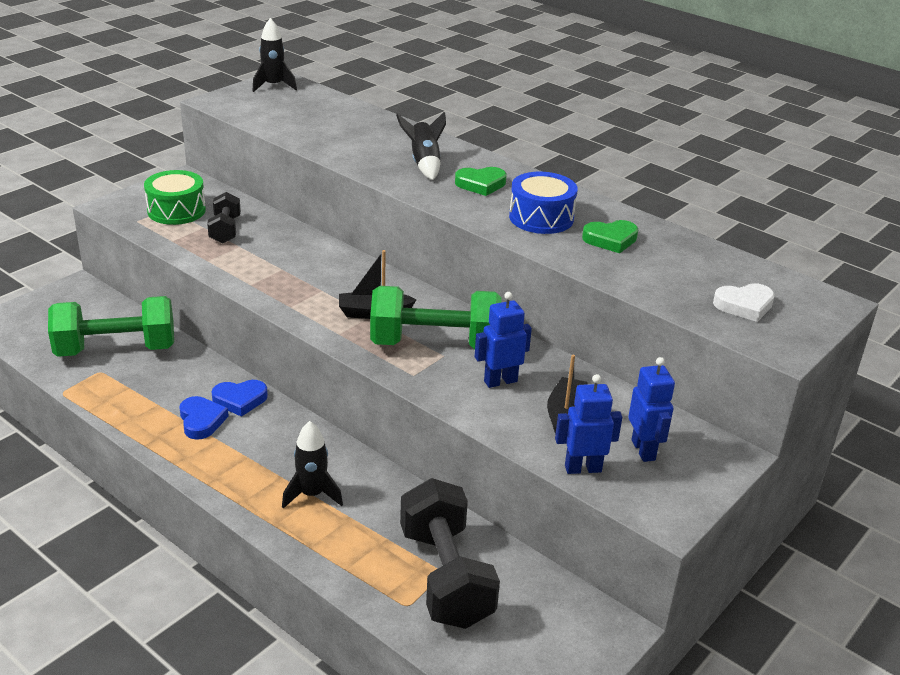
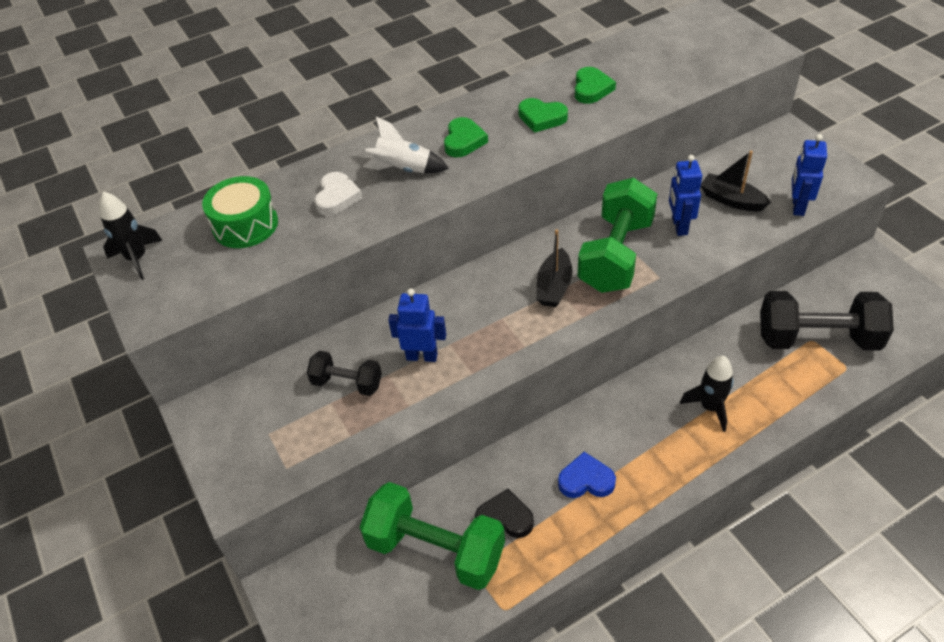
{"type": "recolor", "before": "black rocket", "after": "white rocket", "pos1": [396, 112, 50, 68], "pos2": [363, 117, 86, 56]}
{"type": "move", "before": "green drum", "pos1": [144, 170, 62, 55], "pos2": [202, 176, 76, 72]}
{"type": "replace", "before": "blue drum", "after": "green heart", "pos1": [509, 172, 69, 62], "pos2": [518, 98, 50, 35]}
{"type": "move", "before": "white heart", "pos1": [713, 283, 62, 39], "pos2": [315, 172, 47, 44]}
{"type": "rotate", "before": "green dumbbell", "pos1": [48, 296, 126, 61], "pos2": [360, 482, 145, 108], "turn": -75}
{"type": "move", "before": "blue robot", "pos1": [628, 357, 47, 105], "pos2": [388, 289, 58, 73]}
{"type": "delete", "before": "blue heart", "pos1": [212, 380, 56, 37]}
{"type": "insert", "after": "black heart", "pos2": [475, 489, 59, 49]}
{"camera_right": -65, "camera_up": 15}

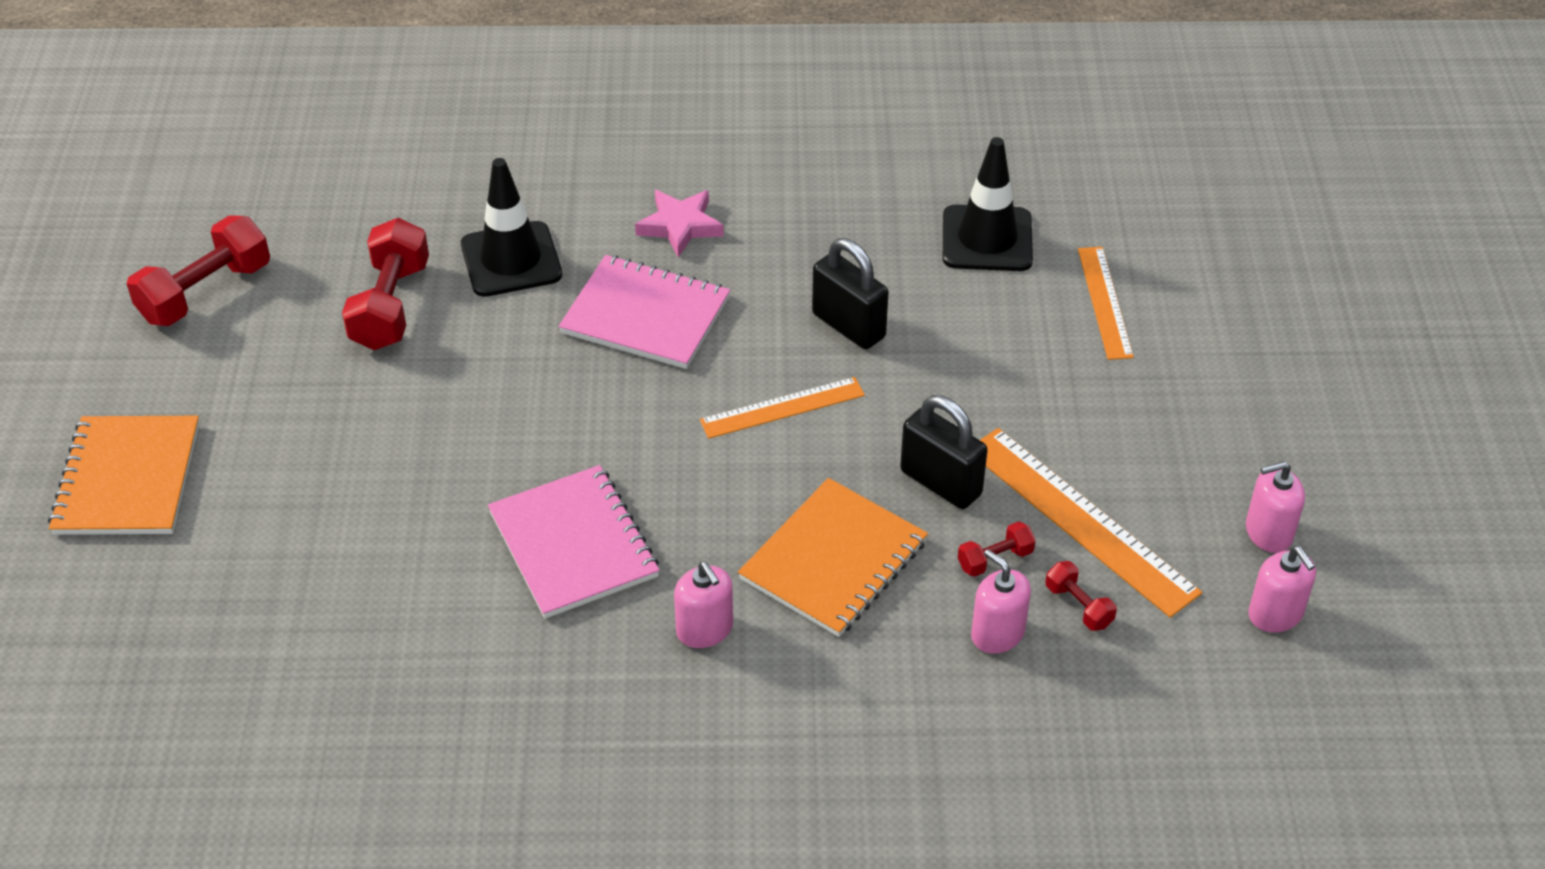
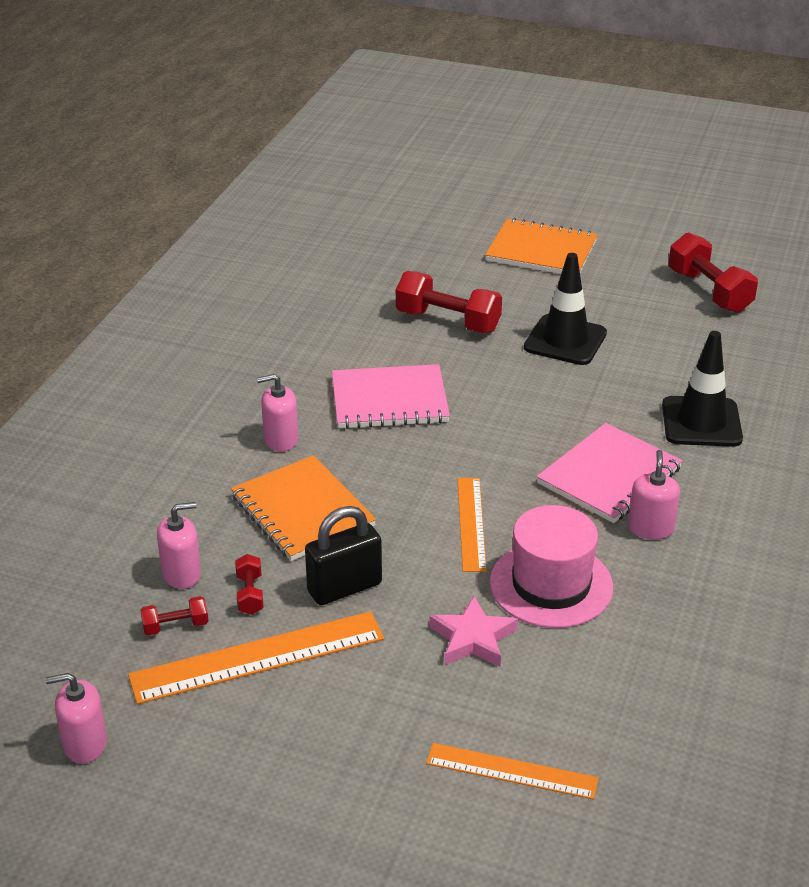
{"type": "move", "before": "black traffic cone", "pos1": [943, 137, 90, 134], "pos2": [524, 253, 83, 112]}
{"type": "move", "before": "pink star", "pos1": [635, 190, 89, 68], "pos2": [429, 596, 89, 71]}
{"type": "move", "before": "red dumbbell", "pos1": [342, 218, 87, 132], "pos2": [396, 271, 106, 62]}
{"type": "replace", "before": "black padlock", "after": "pink hat", "pos1": [812, 238, 77, 111], "pos2": [490, 505, 123, 123]}
{"type": "move", "before": "pink soap dispenser", "pos1": [1246, 461, 59, 92], "pos2": [628, 450, 52, 90]}
{"camera_right": 110, "camera_up": -10}

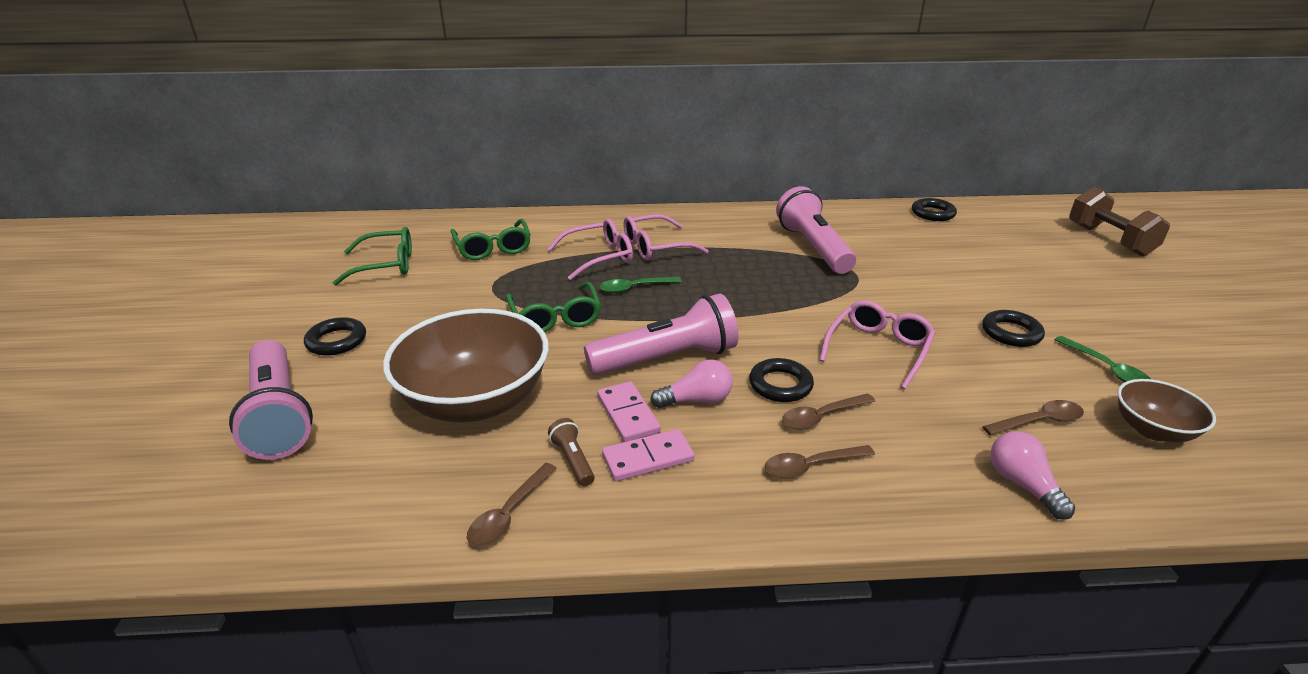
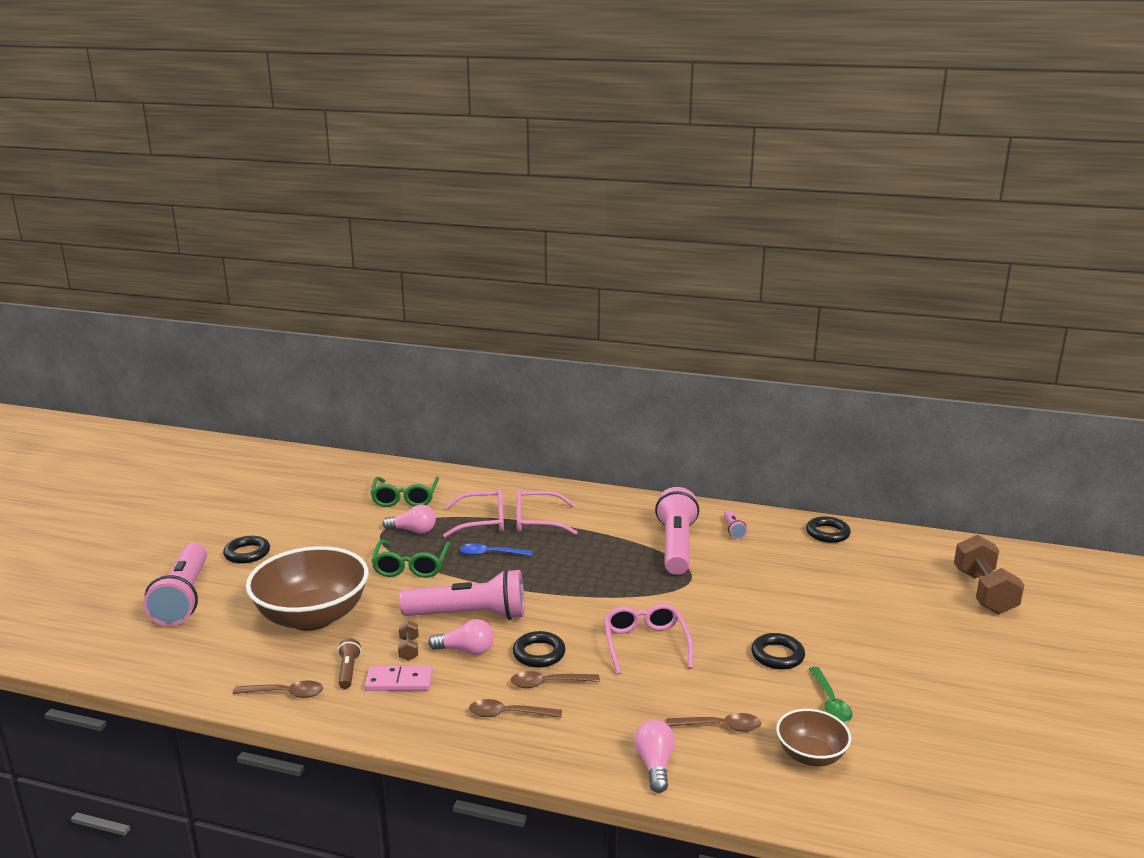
{"type": "delete", "before": "green glasses", "pos1": [333, 227, 79, 58]}
{"type": "recolor", "before": "green spoon", "after": "blue spoon", "pos1": [600, 277, 82, 16], "pos2": [460, 543, 73, 13]}
{"type": "rotate", "before": "pink glasses", "pos1": [819, 300, 117, 89], "pos2": [604, 604, 89, 70], "turn": -60}
{"type": "replace", "before": "pink domino", "after": "brown dumbbell", "pos1": [597, 382, 64, 60], "pos2": [398, 621, 21, 40]}
{"type": "rotate", "before": "brown spoon", "pos1": [467, 463, 90, 84], "pos2": [233, 680, 90, 18], "turn": -135}
{"type": "insert", "after": "pink light bulb", "pos2": [383, 505, 53, 29]}
{"type": "insert", "after": "pink flashlight", "pos2": [724, 510, 23, 29]}
{"camera_right": 20, "camera_up": -10}

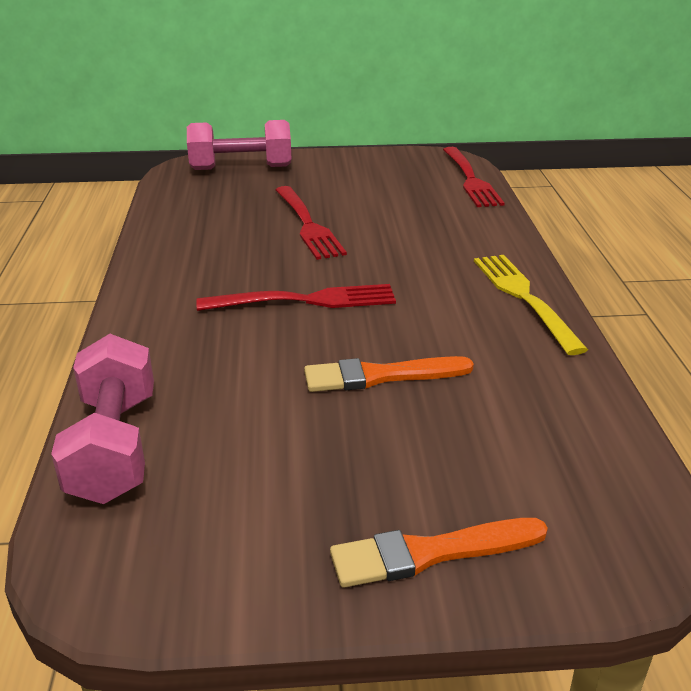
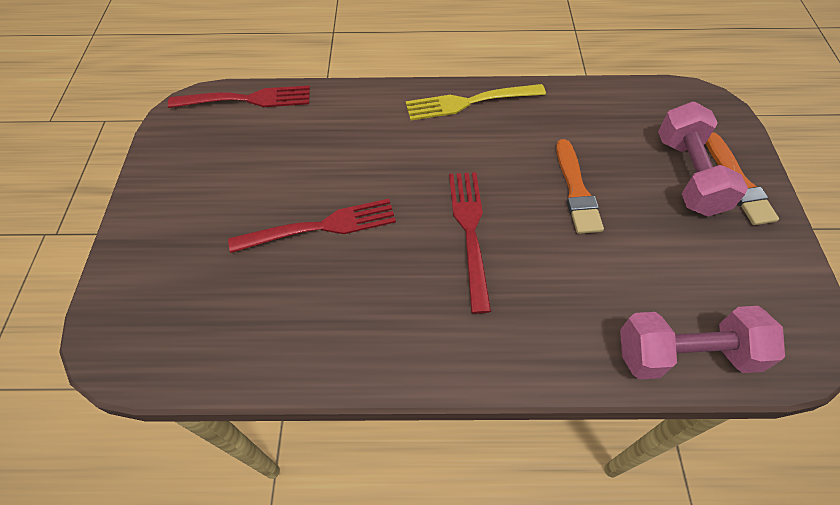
{"type": "move", "before": "pink dumbbell", "pos1": [187, 120, 104, 50], "pos2": [658, 102, 90, 115]}
{"camera_right": -85, "camera_up": 25}

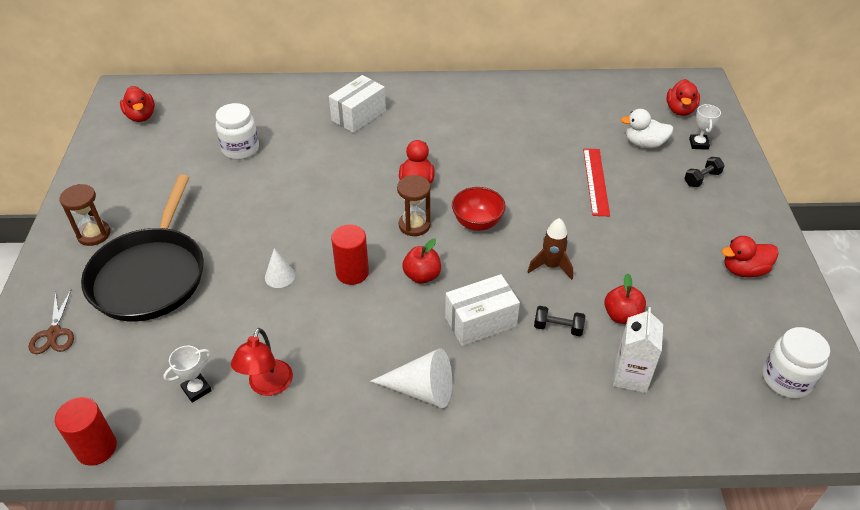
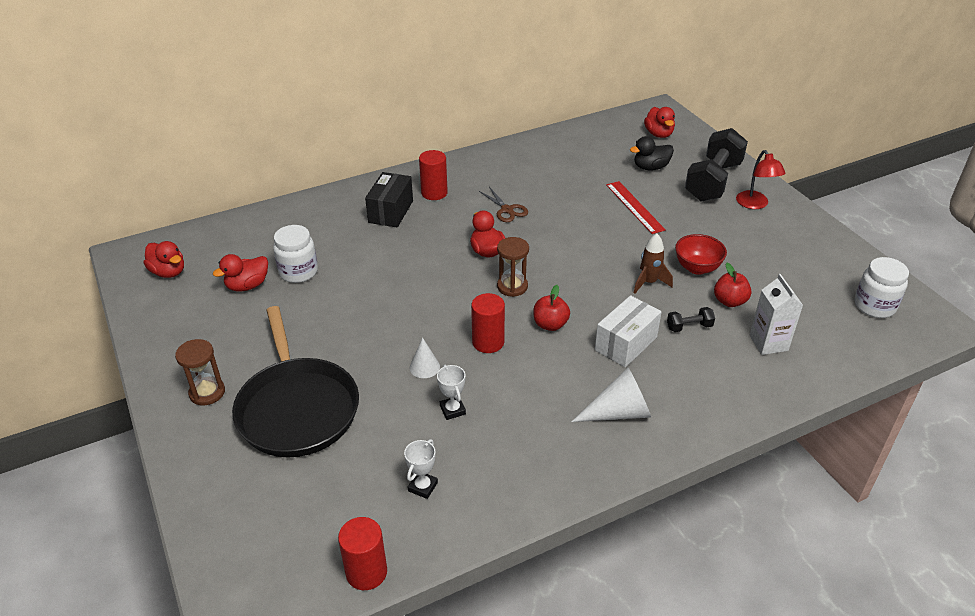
{"type": "recolor", "before": "white box", "after": "black box", "pos1": [329, 75, 57, 58], "pos2": [365, 172, 48, 56]}
{"type": "move", "before": "white trophy", "pos1": [689, 104, 32, 46], "pos2": [437, 365, 29, 55]}
{"type": "recolor", "before": "white duck", "after": "black duck", "pos1": [621, 109, 52, 39], "pos2": [630, 136, 44, 35]}
{"type": "resize", "before": "black dumbbell", "pos1": [684, 157, 41, 30], "pos2": [685, 128, 63, 73], "scale": 2.41}
{"type": "move", "before": "red bowl", "pos1": [452, 187, 54, 44], "pos2": [675, 234, 52, 41]}
{"type": "move", "before": "red duck", "pos1": [722, 236, 57, 41], "pos2": [213, 254, 55, 38]}
{"type": "move", "before": "brown scissors", "pos1": [28, 289, 46, 65], "pos2": [479, 187, 49, 35]}
{"type": "move", "before": "red lamp", "pos1": [231, 328, 62, 68], "pos2": [736, 150, 49, 59]}
{"type": "insert", "after": "red cylinder", "pos2": [419, 150, 29, 50]}
{"camera_right": -25, "camera_up": -5}

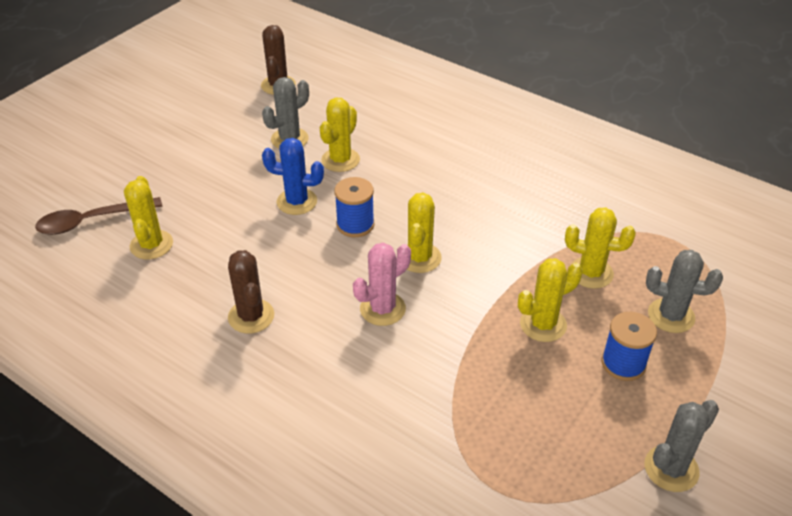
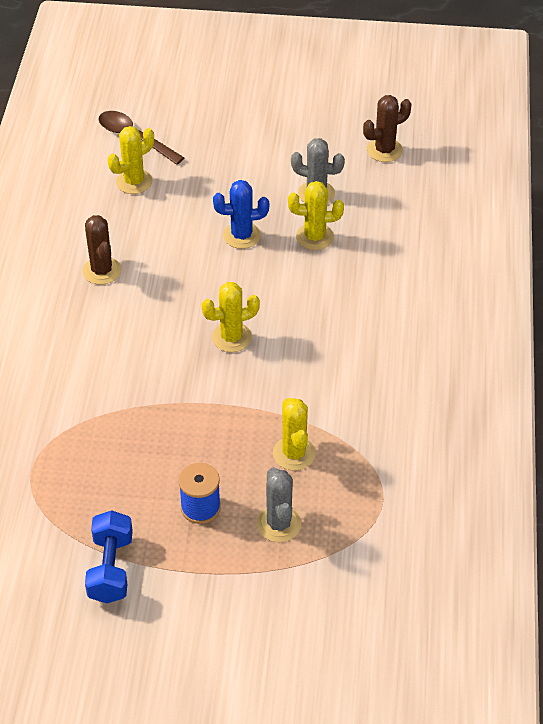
{"type": "rotate", "before": "blue cactus", "pos1": [262, 138, 62, 77], "pos2": [213, 180, 56, 69], "turn": -75}
{"type": "delete", "before": "blue spool", "pos1": [334, 177, 40, 60]}
{"type": "delete", "before": "pink cactus", "pos1": [353, 243, 58, 83]}
{"type": "rotate", "before": "brown cactus", "pos1": [228, 250, 46, 84], "pos2": [82, 215, 39, 70], "turn": -60}
{"type": "delete", "before": "yellow cactus", "pos1": [518, 258, 65, 84]}
{"type": "replace", "before": "grey cactus", "after": "blue dumbbell", "pos1": [644, 400, 75, 92], "pos2": [85, 510, 48, 93]}
{"camera_right": 60, "camera_up": 5}

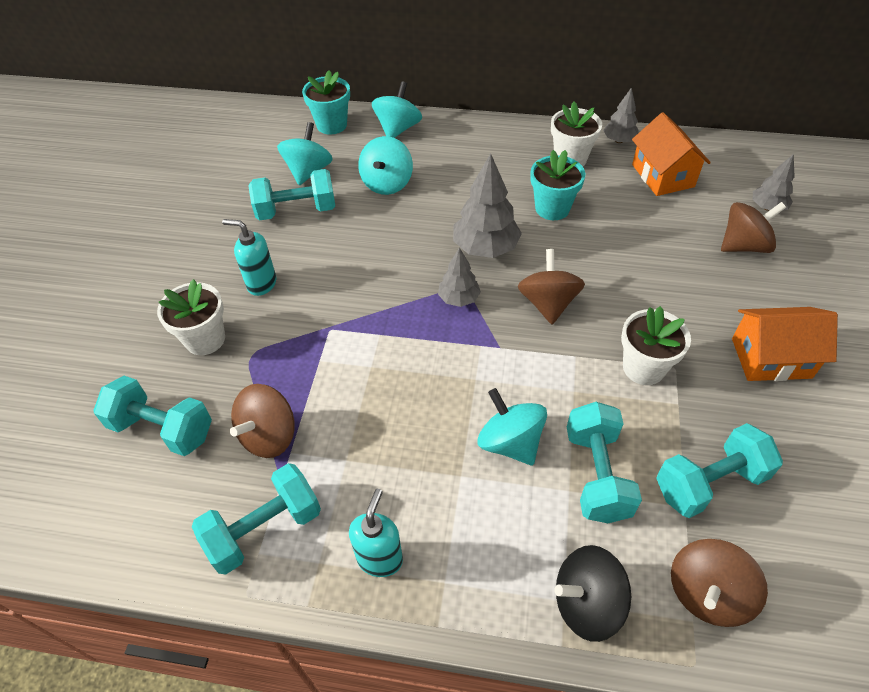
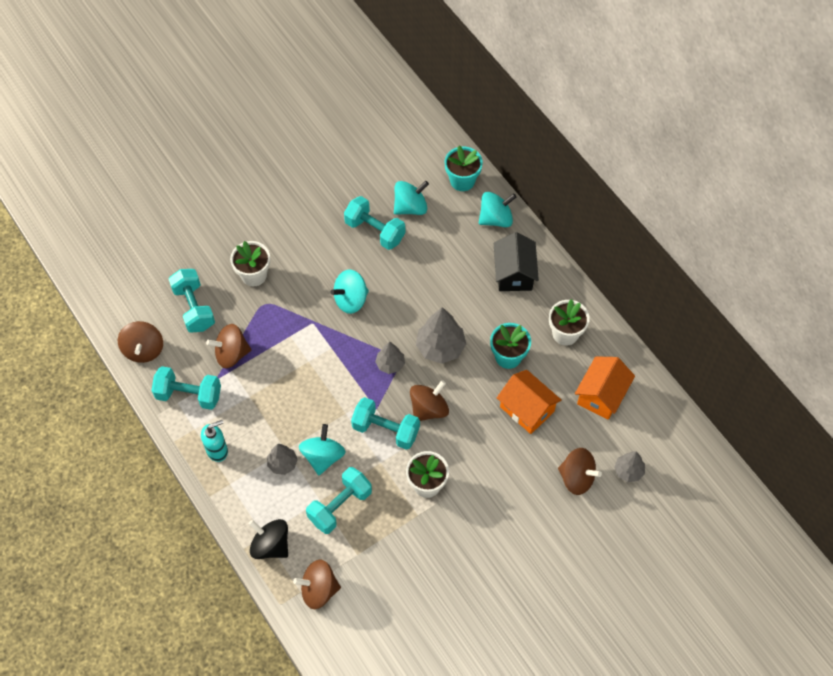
{"type": "move", "before": "grey tree", "pos1": [603, 87, 35, 56], "pos2": [267, 444, 31, 31]}
{"type": "move", "before": "turquoise spinning top", "pos1": [358, 136, 55, 59], "pos2": [330, 270, 39, 44]}
{"type": "delete", "before": "turquoise soap dispenser", "pos1": [222, 219, 54, 77]}
{"type": "move", "before": "orange house", "pos1": [732, 307, 106, 74], "pos2": [497, 370, 65, 64]}
{"type": "move", "before": "turquoise dumbbell", "pos1": [656, 423, 127, 95], "pos2": [351, 397, 69, 53]}
{"type": "insert", "after": "black house", "pos2": [494, 232, 45, 59]}
{"type": "insert", "after": "brown spinning top", "pos2": [118, 321, 45, 42]}
{"camera_right": 45, "camera_up": 10}

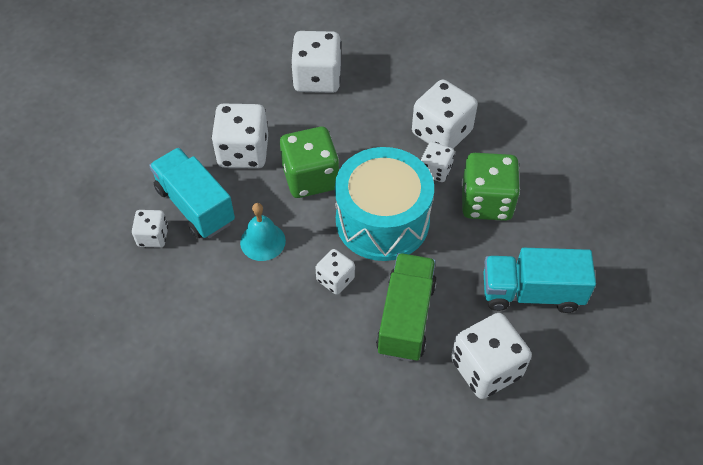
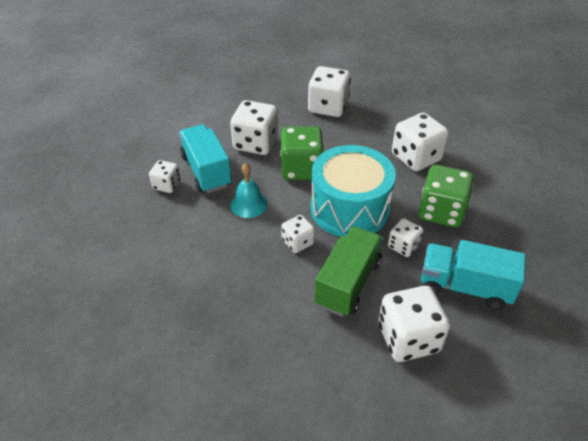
{"type": "move", "before": "white dice", "pos1": [421, 142, 34, 40], "pos2": [388, 218, 35, 39]}
{"camera_right": 15, "camera_up": -10}

